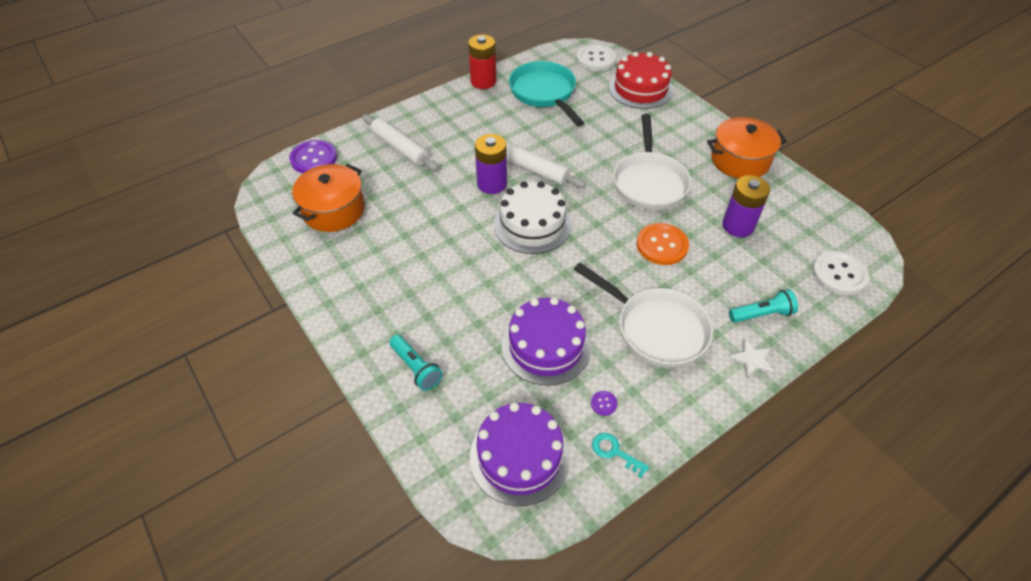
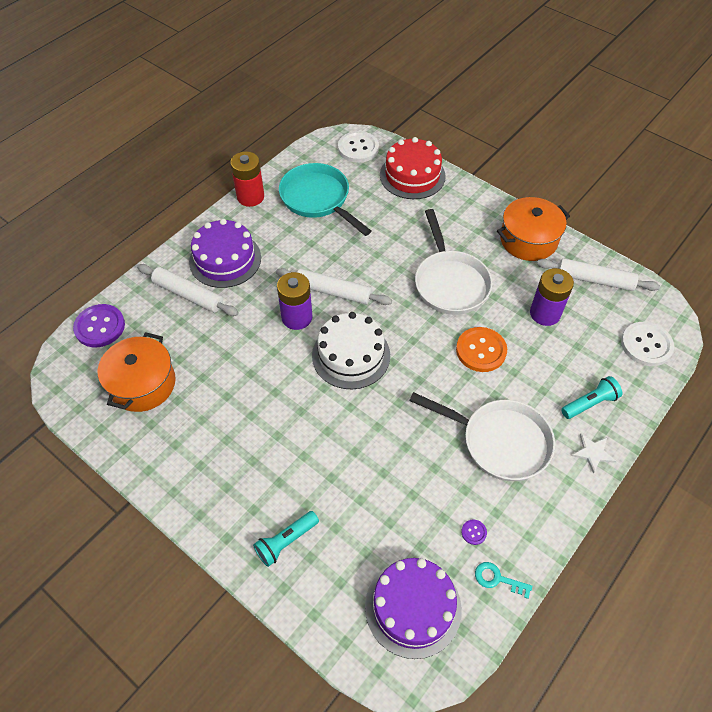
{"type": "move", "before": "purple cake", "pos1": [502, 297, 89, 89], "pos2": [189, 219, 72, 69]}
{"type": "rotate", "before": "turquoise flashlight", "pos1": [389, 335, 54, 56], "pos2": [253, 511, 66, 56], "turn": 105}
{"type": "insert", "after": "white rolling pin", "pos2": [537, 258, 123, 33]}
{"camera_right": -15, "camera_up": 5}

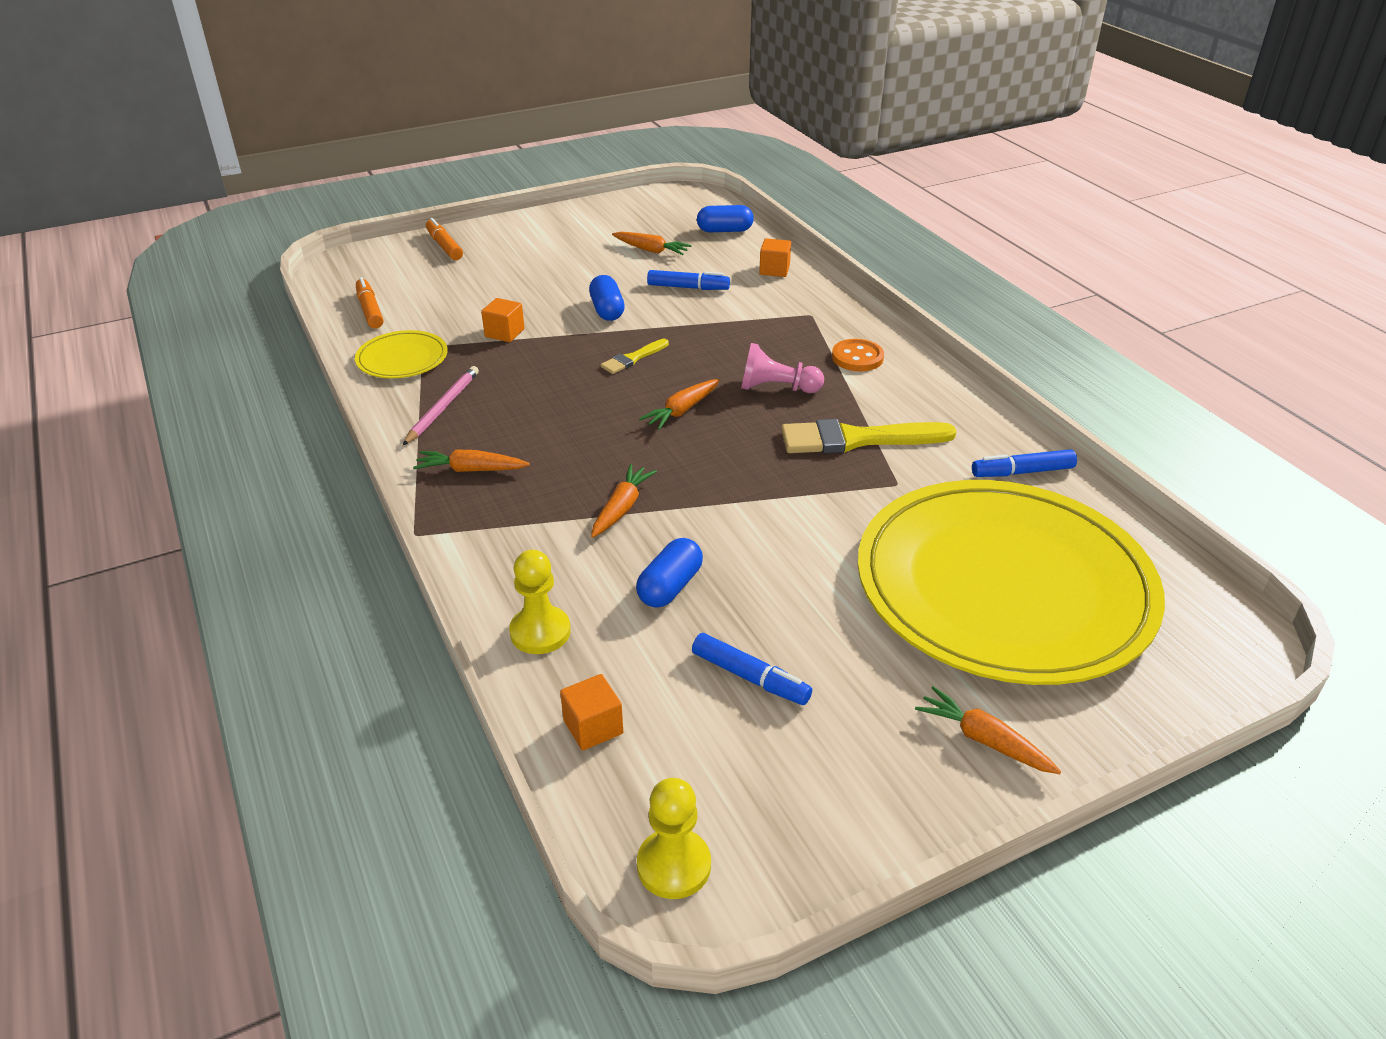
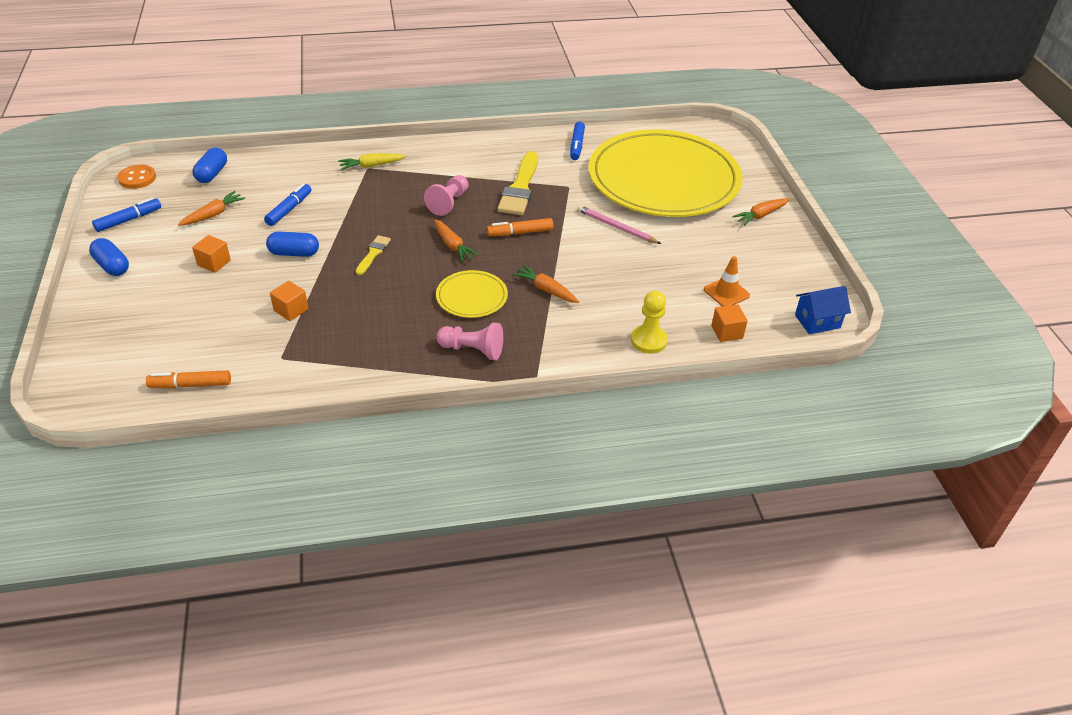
{"type": "move", "before": "orange marker", "pos1": [426, 218, 37, 42], "pos2": [487, 218, 66, 18]}
{"type": "move", "before": "orange cube", "pos1": [759, 238, 32, 39], "pos2": [192, 235, 39, 38]}
{"type": "move", "before": "yellow plate", "pos1": [355, 330, 93, 48], "pos2": [436, 270, 72, 48]}
{"type": "rotate", "before": "yellow brush", "pos1": [601, 339, 68, 35], "pos2": [356, 235, 35, 40], "turn": -135}
{"type": "move", "before": "orange button", "pos1": [832, 339, 52, 32], "pos2": [117, 165, 39, 24]}
{"type": "move", "before": "pink pencil", "pos1": [403, 366, 76, 79], "pos2": [577, 205, 84, 39]}
{"type": "replace", "before": "orange carrot", "after": "pink pawn", "pos1": [413, 450, 117, 22], "pos2": [436, 323, 67, 37]}
{"type": "move", "before": "blue capsule", "pos1": [636, 538, 67, 69], "pos2": [89, 238, 40, 38]}
{"type": "move", "before": "blue marker", "pos1": [692, 633, 120, 72], "pos2": [92, 198, 69, 34]}
{"type": "replace", "before": "yellow pawn", "after": "blue house", "pos1": [637, 778, 74, 121], "pos2": [795, 286, 56, 48]}
{"type": "insert", "after": "yellow carrot", "pos2": [338, 153, 68, 17]}
{"type": "insert", "after": "orange traffic cone", "pos2": [704, 256, 46, 51]}
{"camera_right": -75, "camera_up": 5}

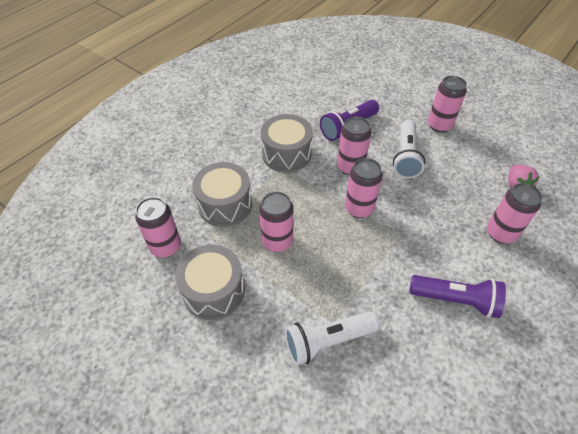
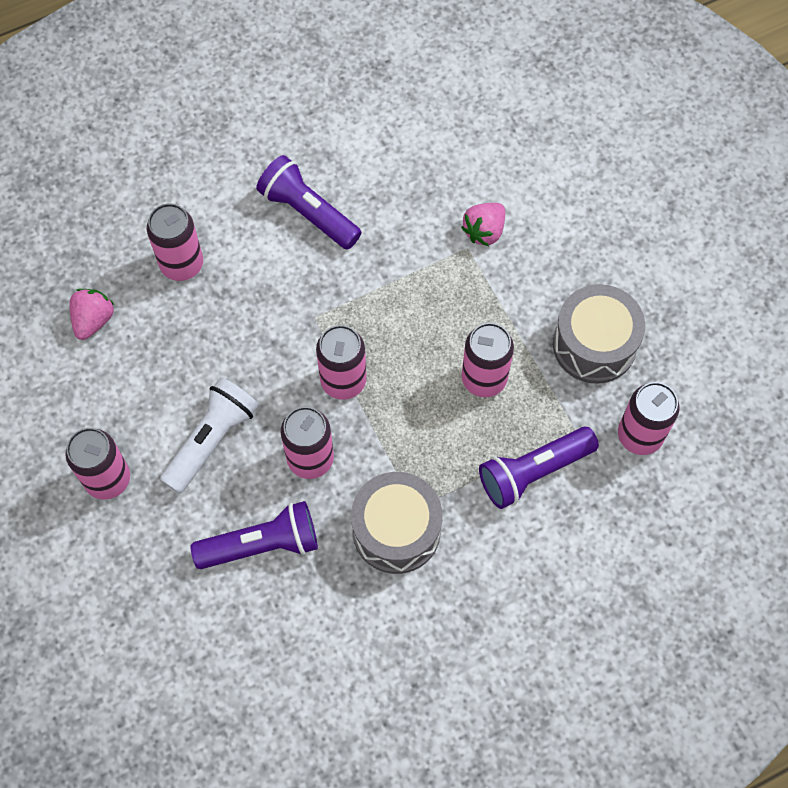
{"type": "replace", "before": "grey drum", "after": "purple flashlight", "pos1": [192, 162, 60, 65], "pos2": [479, 427, 120, 82]}
{"type": "replace", "before": "white flashlight", "after": "pink strawberry", "pos1": [285, 311, 94, 55], "pos2": [461, 203, 44, 43]}
{"camera_right": -155, "camera_up": 15}

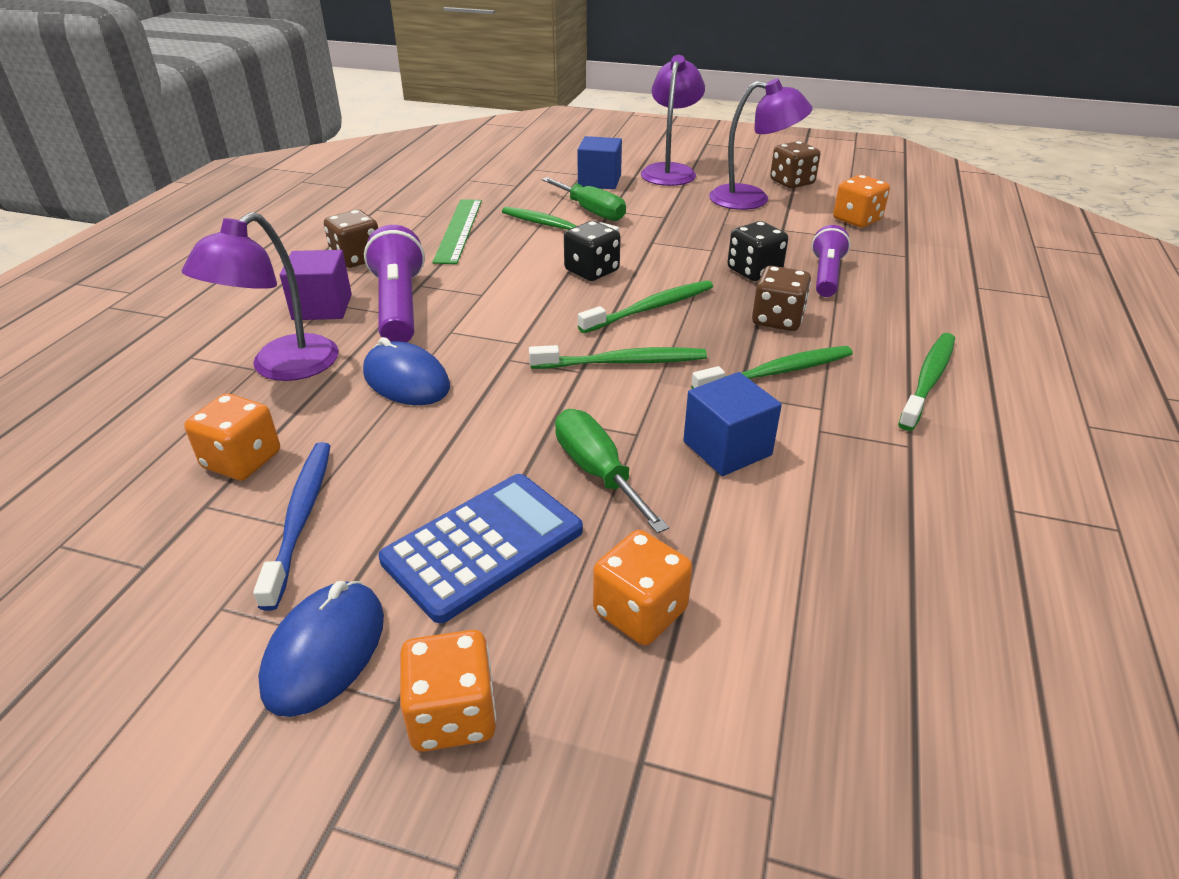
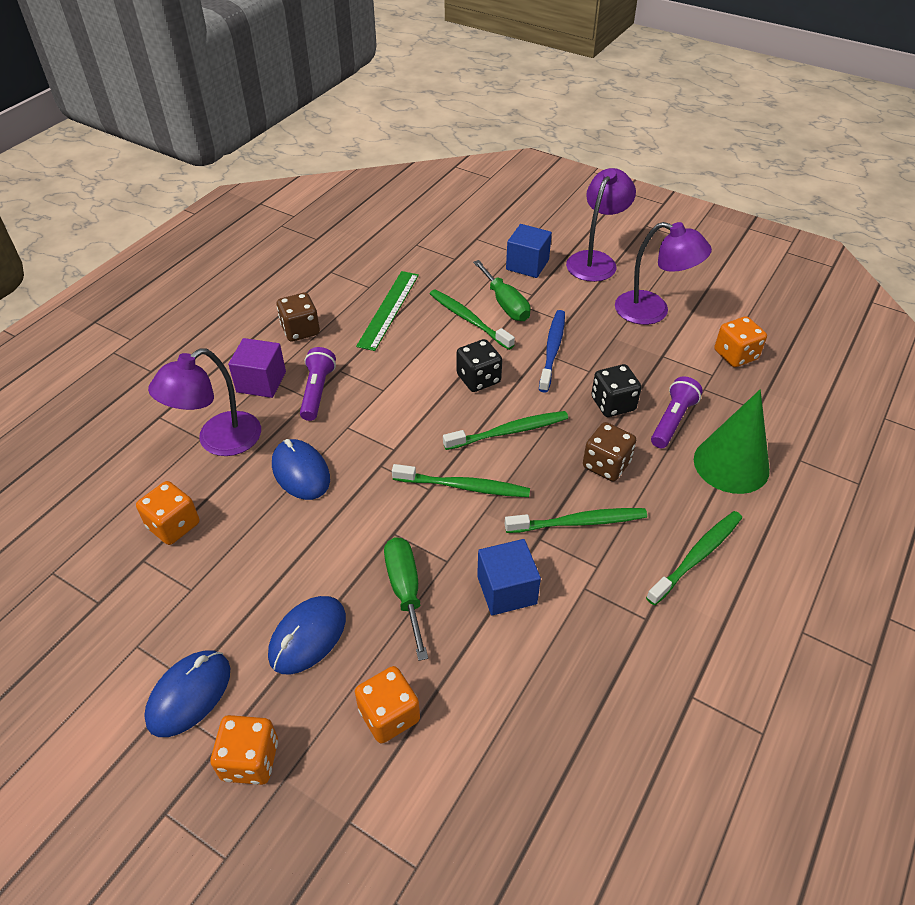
{"type": "delete", "before": "brown dice", "pos1": [770, 141, 50, 47]}
{"type": "resize", "before": "purple flashlight", "pos1": [364, 225, 61, 118], "pos2": [300, 347, 36, 74], "scale": 0.66}
{"type": "move", "before": "blue toothbrush", "pos1": [253, 442, 77, 169], "pos2": [539, 310, 26, 83]}
{"type": "replace", "before": "blue calculator", "after": "blue mouse", "pos1": [379, 474, 204, 149], "pos2": [268, 596, 78, 79]}
{"type": "insert", "after": "green cone", "pos2": [694, 389, 76, 105]}
{"camera_right": 15, "camera_up": 10}

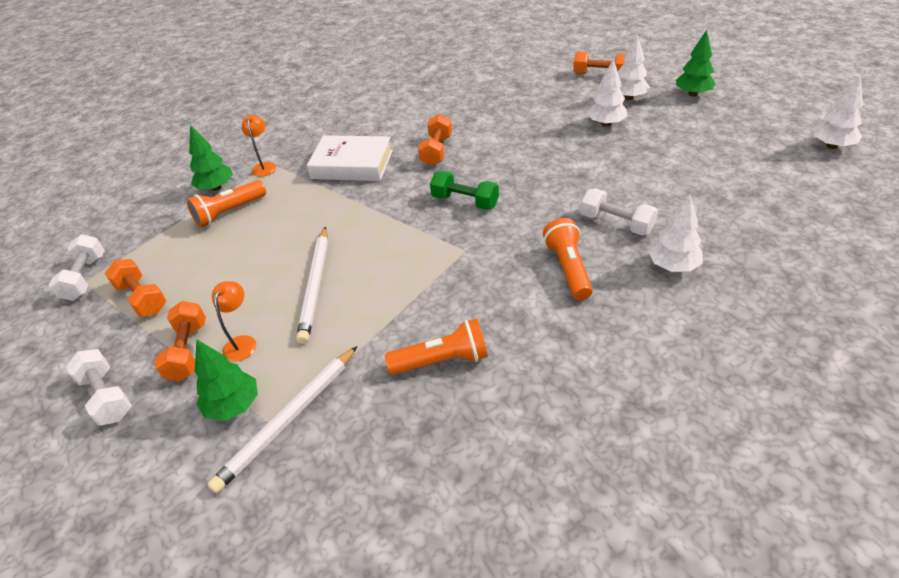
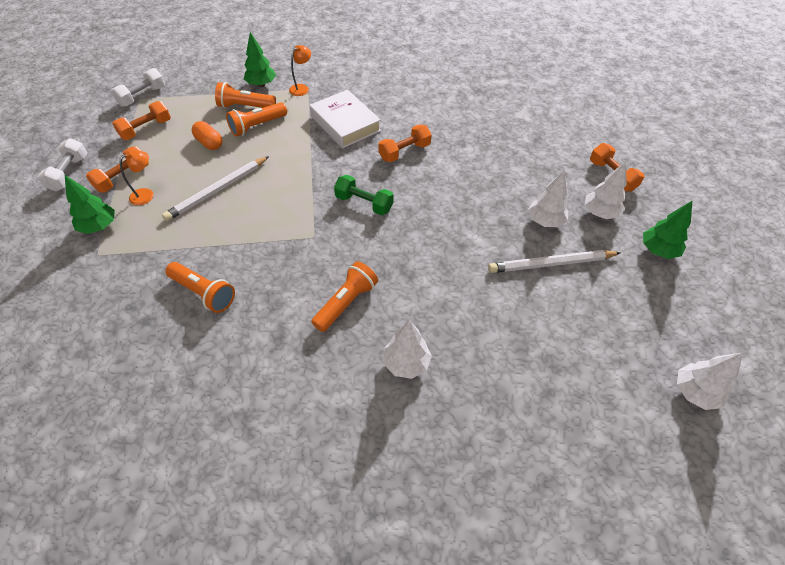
{"type": "rotate", "before": "green dumbbell", "pos1": [430, 171, 69, 39], "pos2": [334, 175, 60, 40], "turn": -45}
{"type": "delete", "before": "white dumbbell", "pos1": [581, 188, 77, 47]}
{"type": "rotate", "before": "orange dumbbell", "pos1": [105, 259, 62, 58], "pos2": [112, 101, 59, 39], "turn": 45}
{"type": "move", "before": "white pencil", "pos1": [207, 346, 150, 147], "pos2": [488, 250, 133, 23]}
{"type": "insert", "after": "orange flashlight", "pos2": [226, 102, 61, 35]}
{"type": "insert", "after": "orange capsule", "pos2": [192, 121, 30, 29]}
{"camera_right": 40, "camera_up": 10}

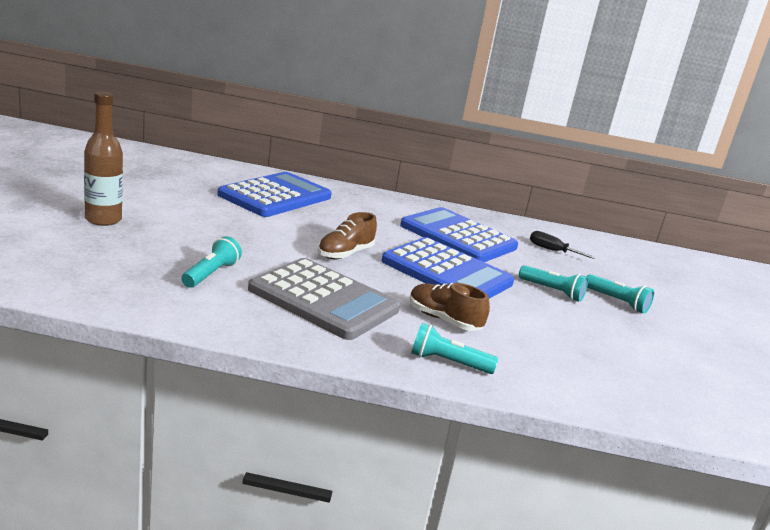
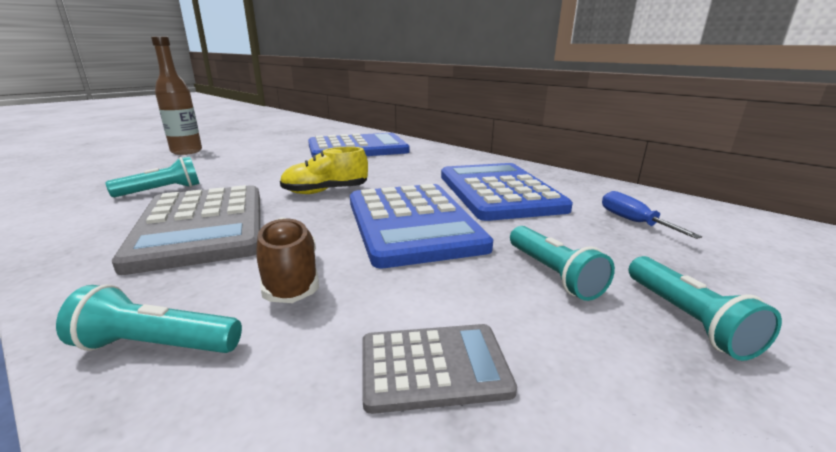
{"type": "recolor", "before": "brown shoe", "after": "yellow shoe", "pos1": [318, 212, 59, 47], "pos2": [280, 147, 88, 47]}
{"type": "recolor", "before": "black screwdriver", "after": "blue screwdriver", "pos1": [530, 231, 66, 28], "pos2": [602, 191, 100, 48]}
{"type": "rotate", "before": "turquoise flashlight", "pos1": [411, 323, 87, 51], "pos2": [56, 284, 186, 69], "turn": -45}
{"type": "insert", "after": "grey calculator", "pos2": [362, 324, 155, 90]}
{"camera_right": 40, "camera_up": 0}

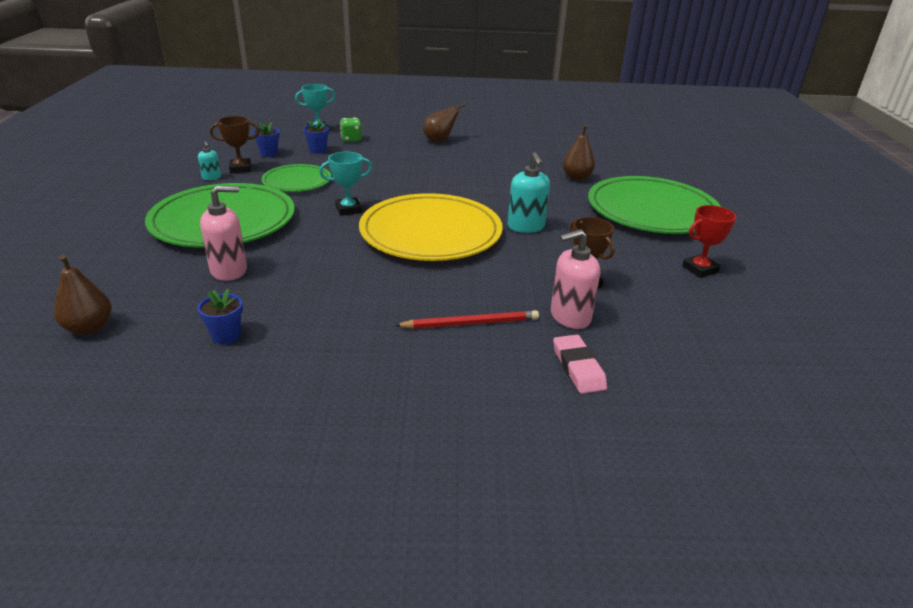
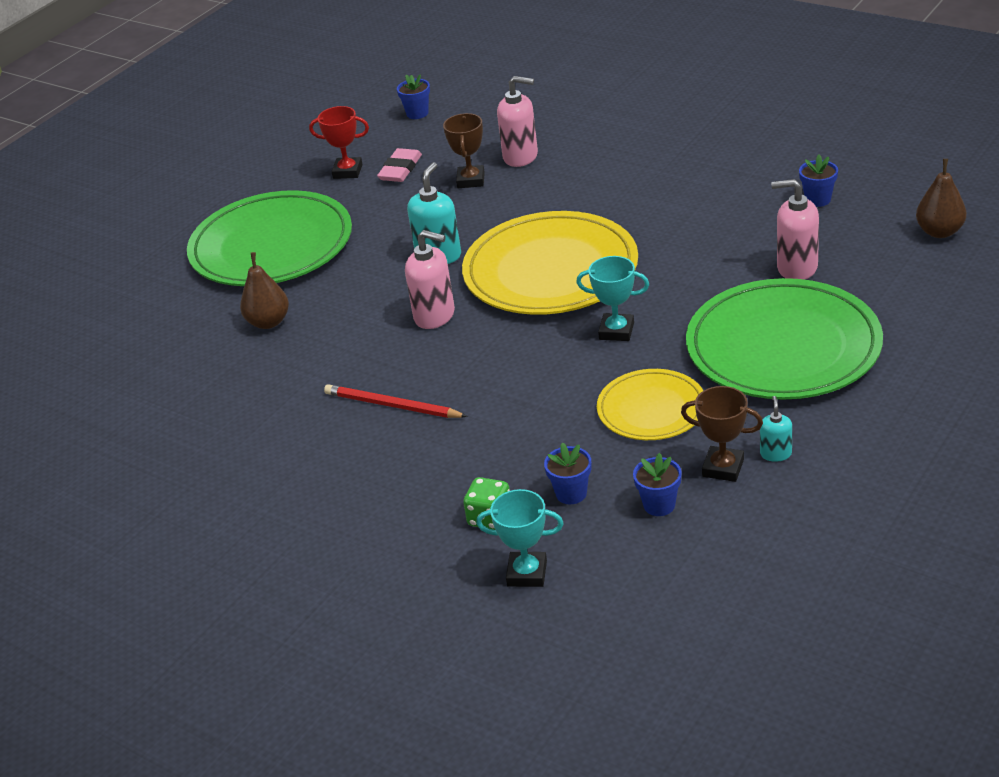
{"type": "delete", "before": "brown pear", "pos1": [423, 103, 43, 39]}
{"type": "recolor", "before": "green plate", "after": "yellow plate", "pos1": [261, 164, 70, 28], "pos2": [597, 369, 106, 71]}
{"type": "move", "before": "red pencil", "pos1": [395, 310, 144, 19], "pos2": [324, 384, 144, 34]}
{"type": "move", "before": "pink eraser", "pos1": [553, 335, 54, 59], "pos2": [377, 148, 45, 34]}
{"type": "insert", "after": "blue flower pot", "pos2": [397, 74, 33, 45]}
{"type": "insert", "after": "pink soap dispenser", "pos2": [405, 230, 50, 99]}
{"camera_right": -140, "camera_up": 5}

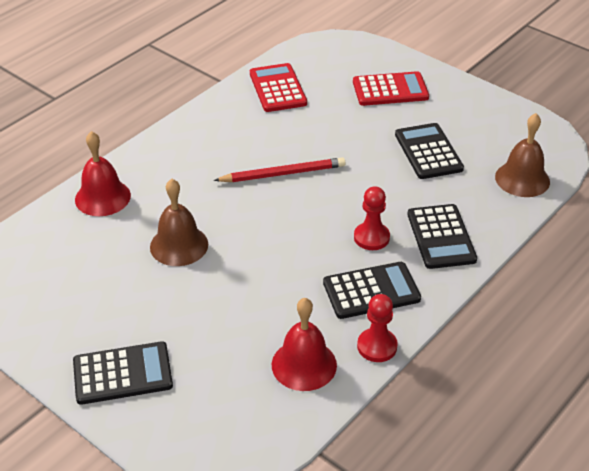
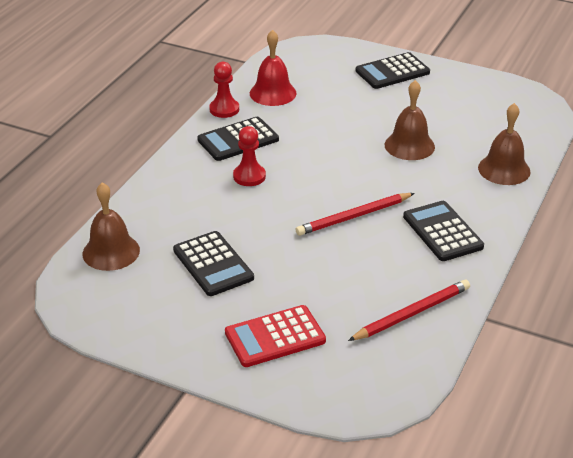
{"type": "replace", "before": "red calculator", "after": "red pencil", "pos1": [250, 63, 57, 49], "pos2": [348, 280, 122, 61]}
{"type": "recolor", "before": "red bell", "after": "brown bell", "pos1": [75, 131, 56, 85], "pos2": [478, 103, 53, 82]}
{"type": "move", "before": "black calculator", "pos1": [407, 204, 70, 65], "pos2": [403, 201, 81, 60]}
{"camera_right": 165, "camera_up": -5}

